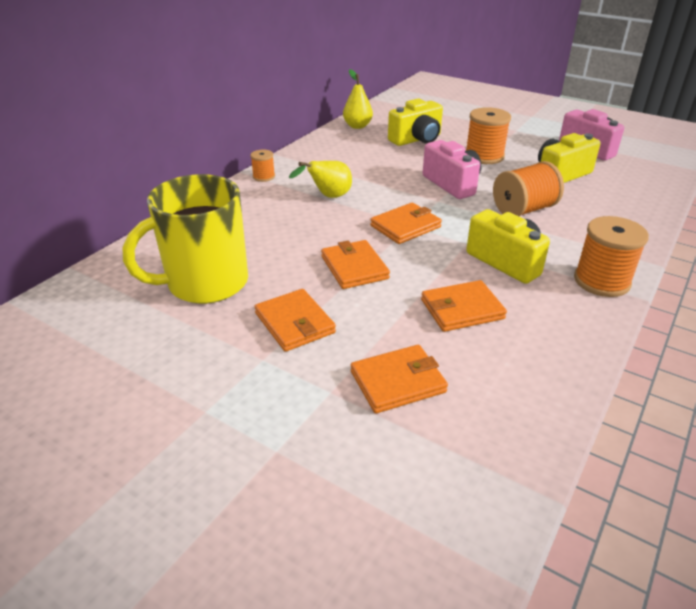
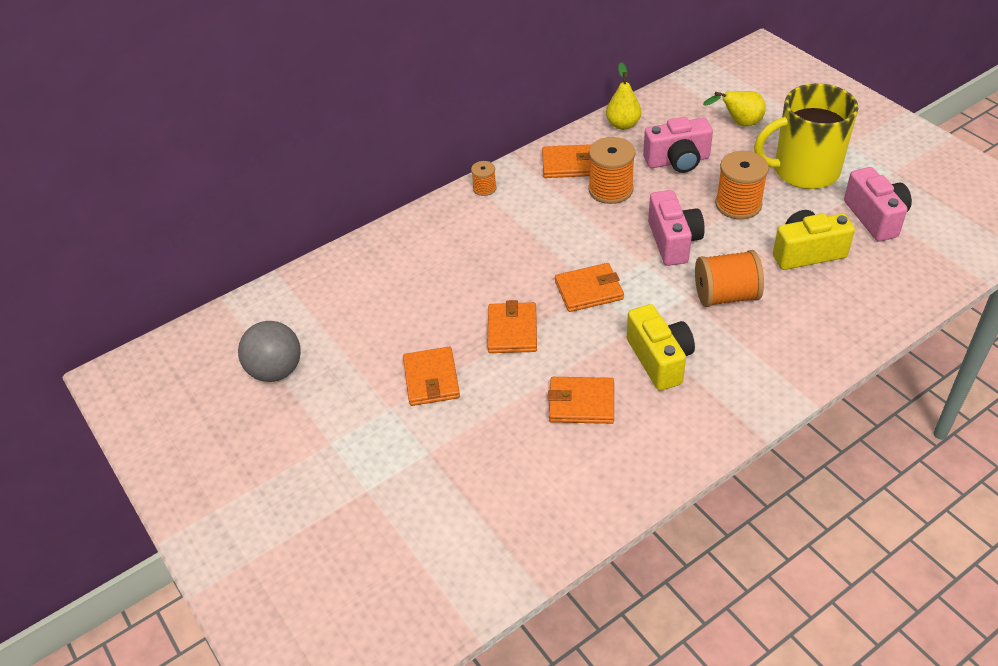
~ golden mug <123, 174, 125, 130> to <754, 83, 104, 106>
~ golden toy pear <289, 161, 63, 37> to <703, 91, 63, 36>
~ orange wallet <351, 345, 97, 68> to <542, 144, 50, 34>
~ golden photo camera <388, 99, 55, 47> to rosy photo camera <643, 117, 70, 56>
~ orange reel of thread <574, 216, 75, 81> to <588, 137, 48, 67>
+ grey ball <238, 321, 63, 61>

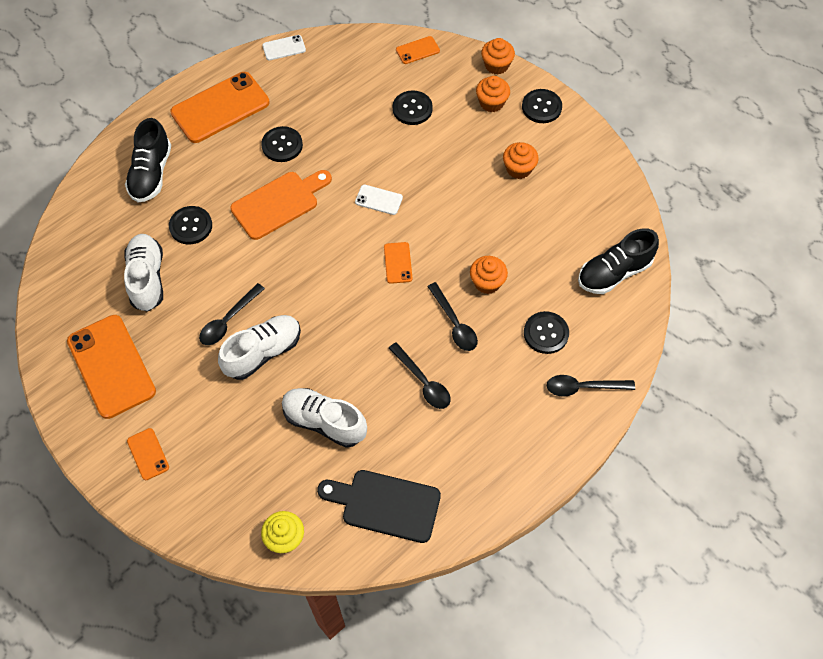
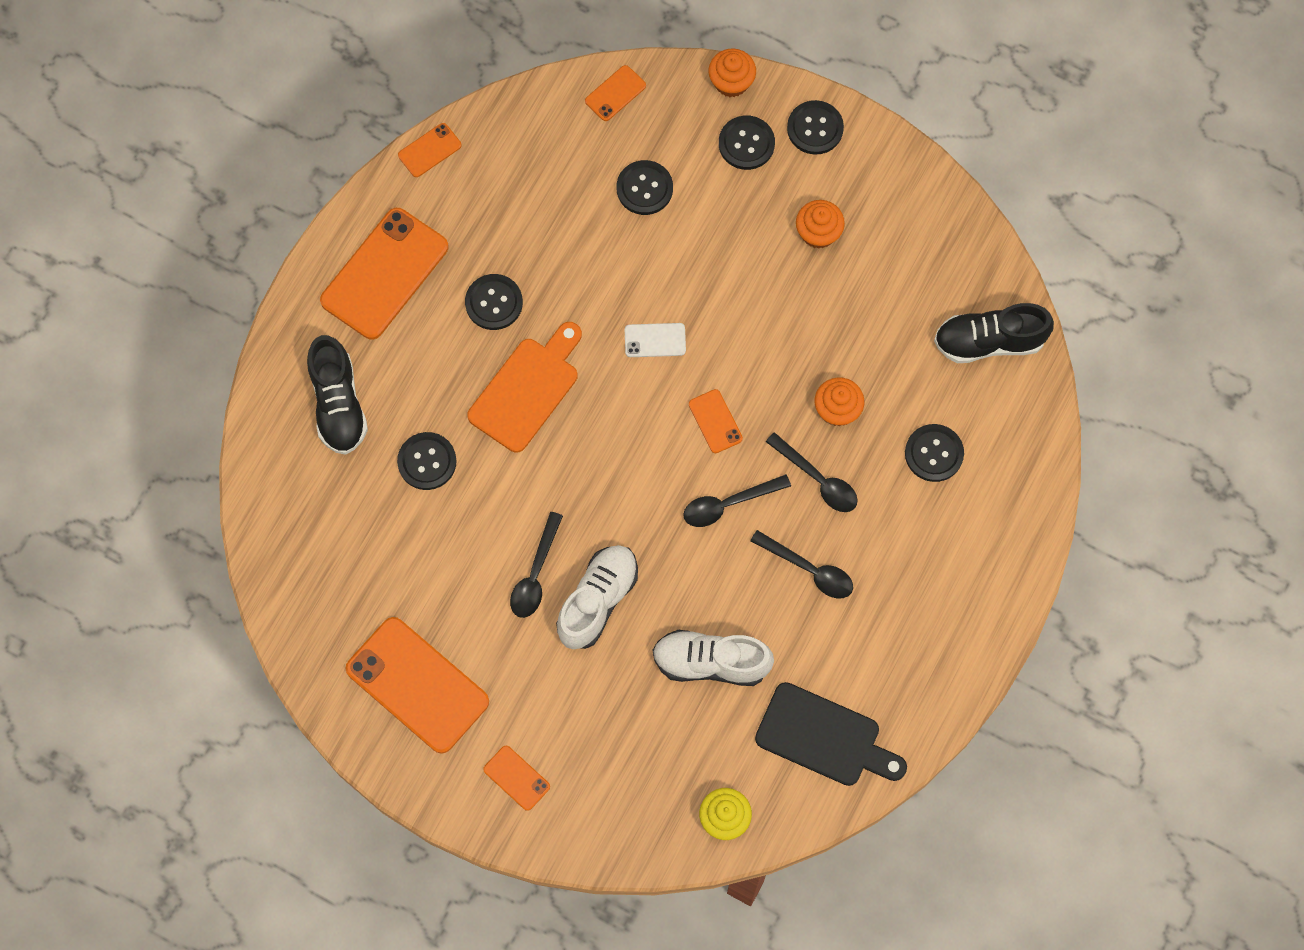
- pure white sneaker <124, 234, 39, 78>
~ pure white smartphone <262, 35, 44, 25> to orange smartphone <398, 123, 64, 54>
~ black bread board <317, 470, 124, 73> = <755, 682, 152, 104> 150 degrees counterclockwise
~ orange fairy cake <476, 76, 34, 36> to black shirt button <719, 116, 56, 54>
~ black teaspoon <547, 375, 88, 22> to <683, 474, 108, 53>
~ black sneaker <578, 228, 81, 66> = <934, 303, 120, 60> 45 degrees clockwise

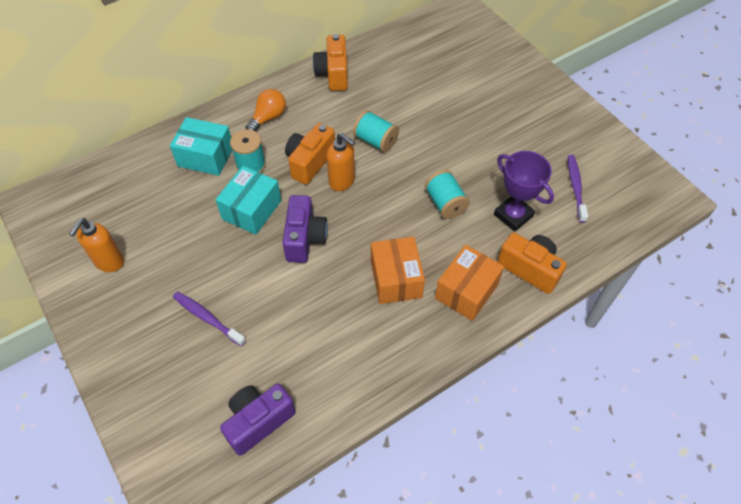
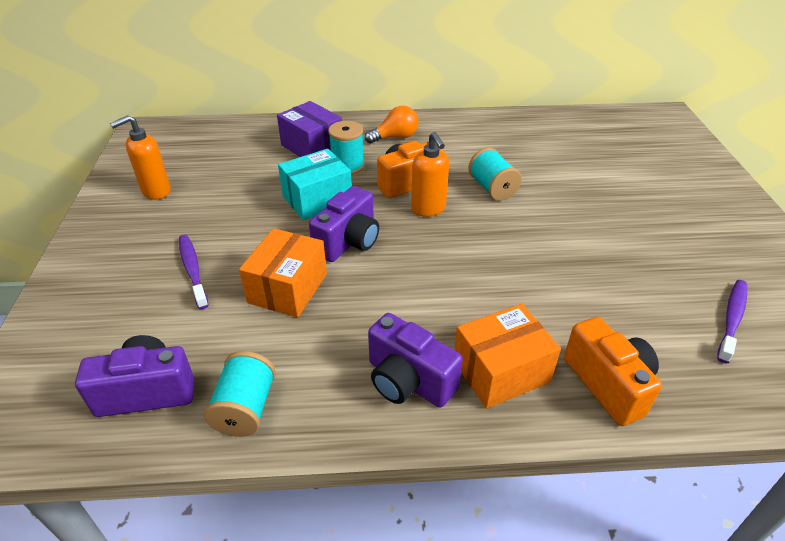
~ aqua box <170, 117, 62, 59> to purple box <277, 101, 65, 56>
- orange photo camera <313, 34, 35, 57>
~ orange box <371, 236, 54, 68> to <239, 228, 88, 90>
~ aqua reel of thread <425, 170, 45, 49> to <204, 351, 72, 86>
- purple trophy <494, 151, 60, 81>
+ purple photo camera <368, 313, 95, 95>

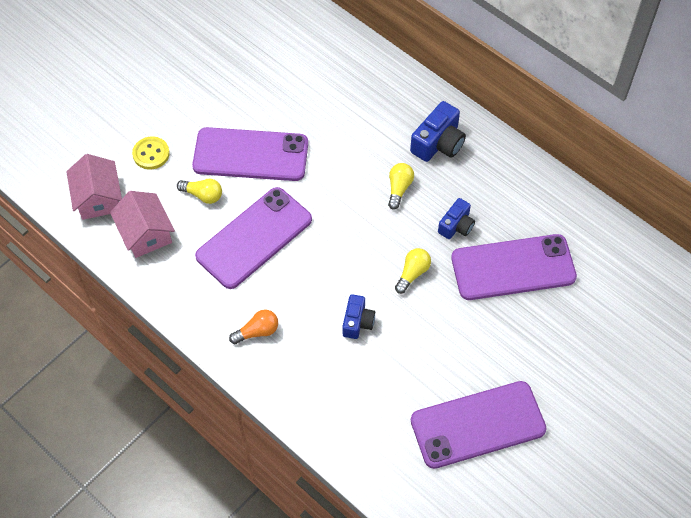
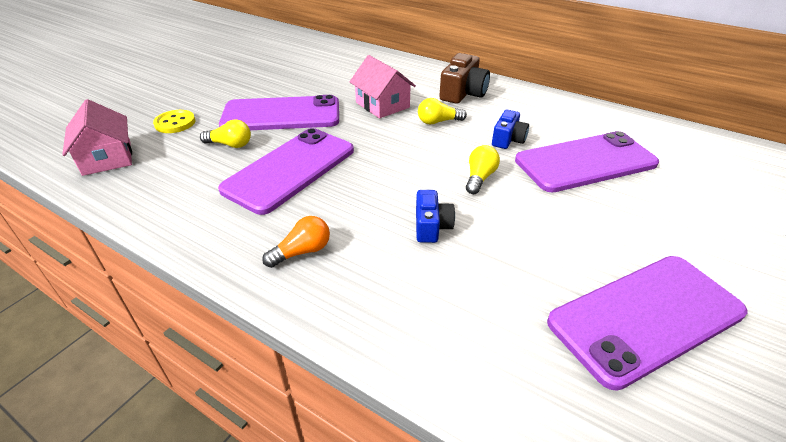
~ rosy house <110, 191, 65, 67> to <349, 55, 67, 63>
~ golden light bulb <388, 163, 26, 46> = <418, 98, 49, 27> 105 degrees counterclockwise
~ royal blue photo camera <410, 101, 56, 61> to russet photo camera <439, 53, 51, 51>

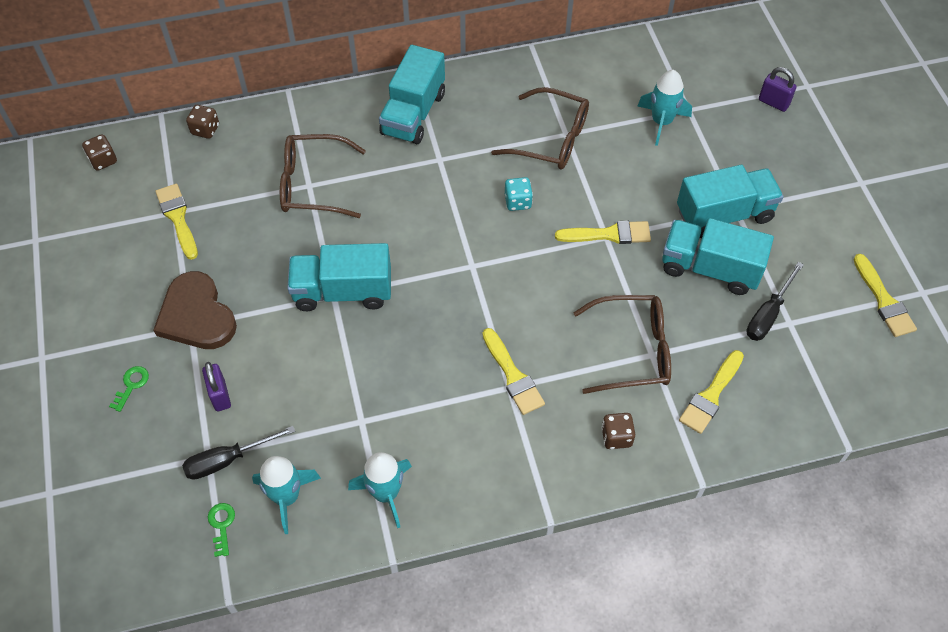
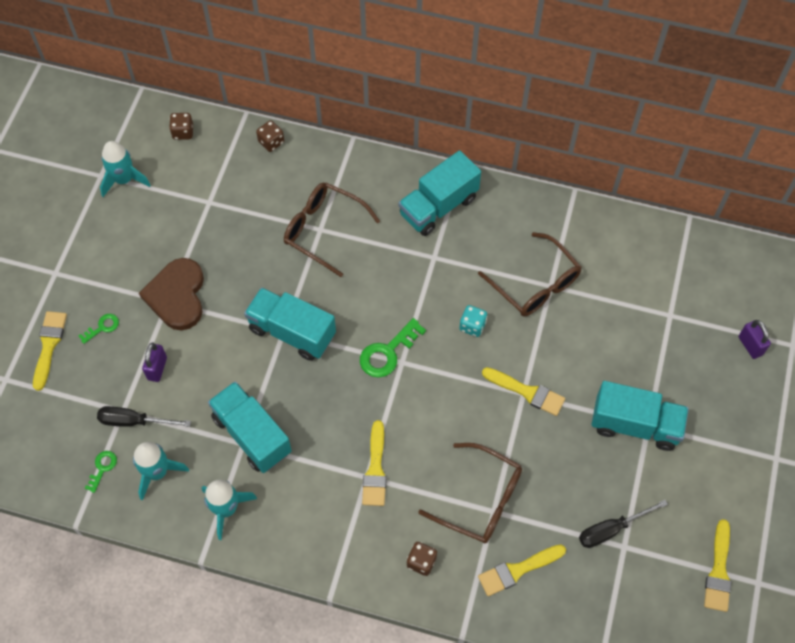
~ golden paint brush <155, 184, 43, 76> to <33, 311, 34, 80>
~ aqua toy rocket <638, 70, 54, 76> to <100, 141, 51, 56>
~ aqua lorry <662, 218, 112, 77> to <208, 381, 84, 92>
+ emerald door key <360, 318, 66, 59>

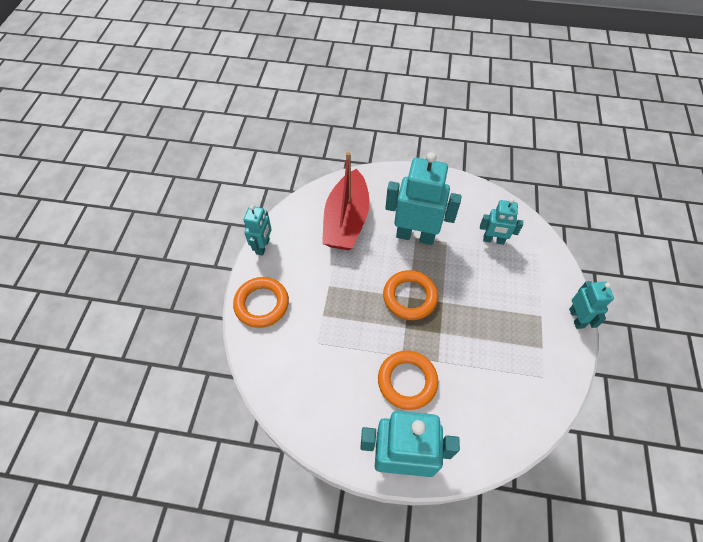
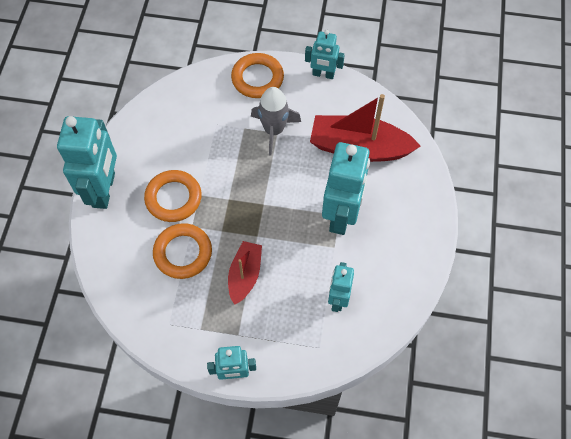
~ orange ring <383, 270, 55, 50> to <153, 223, 59, 56>
+ red boat <228, 241, 34, 64>
+ grey toy rocket <251, 87, 50, 69>

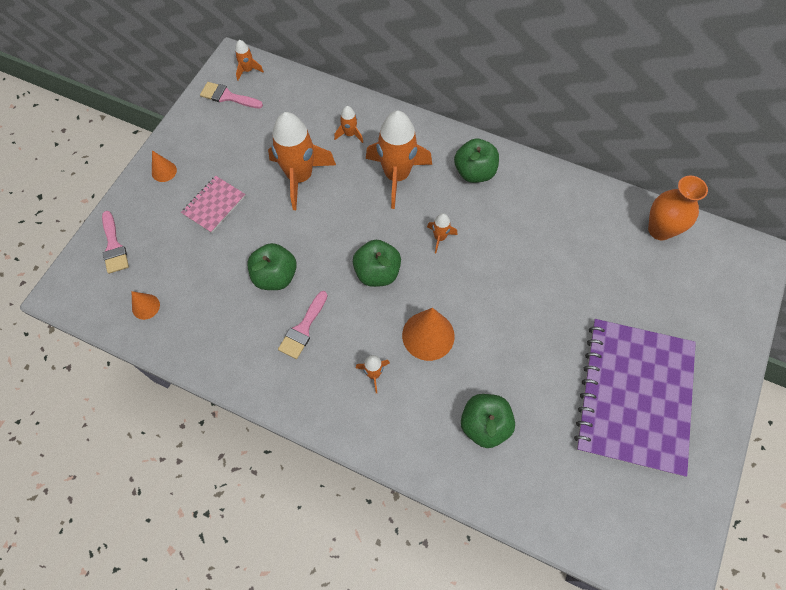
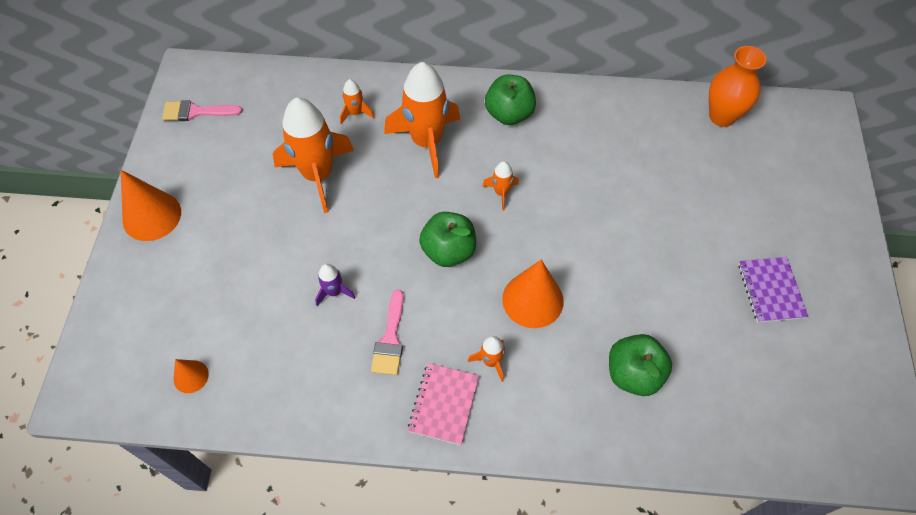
- rosy paint brush <102, 211, 27, 63>
~ orange cone shape <152, 150, 25, 32> = <121, 170, 60, 71> x1.86
~ rosy exercise book <181, 176, 64, 57> to <408, 363, 71, 82>
- orange toy rocket <235, 40, 29, 40>
~ emerald toy apple <247, 243, 50, 47> to purple toy rocket <315, 264, 40, 42>
~ purple exercise book <574, 319, 122, 158> = <738, 257, 70, 66> x0.44

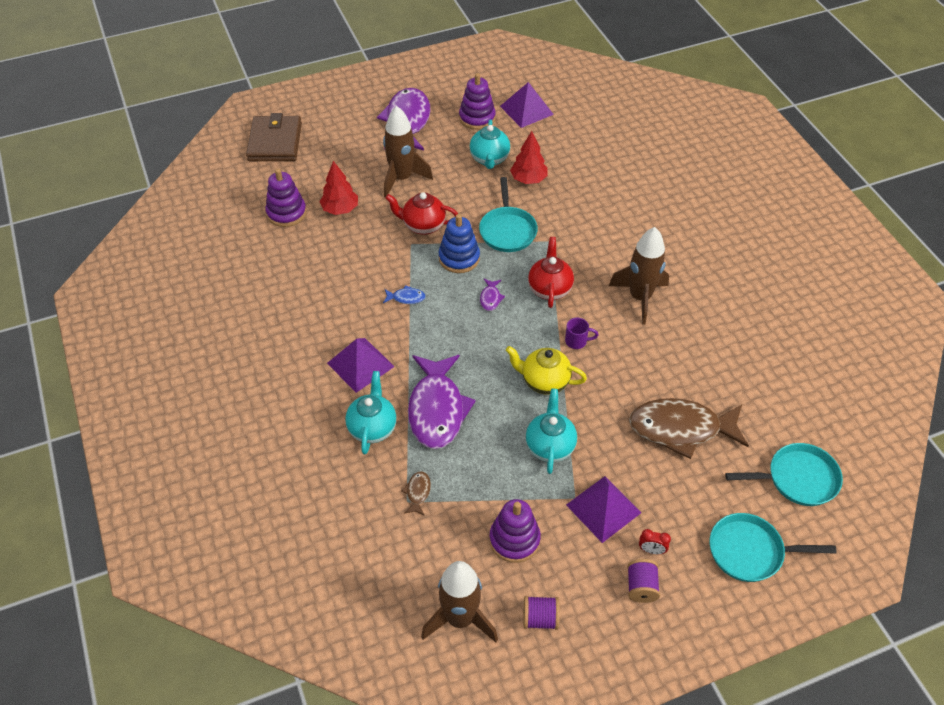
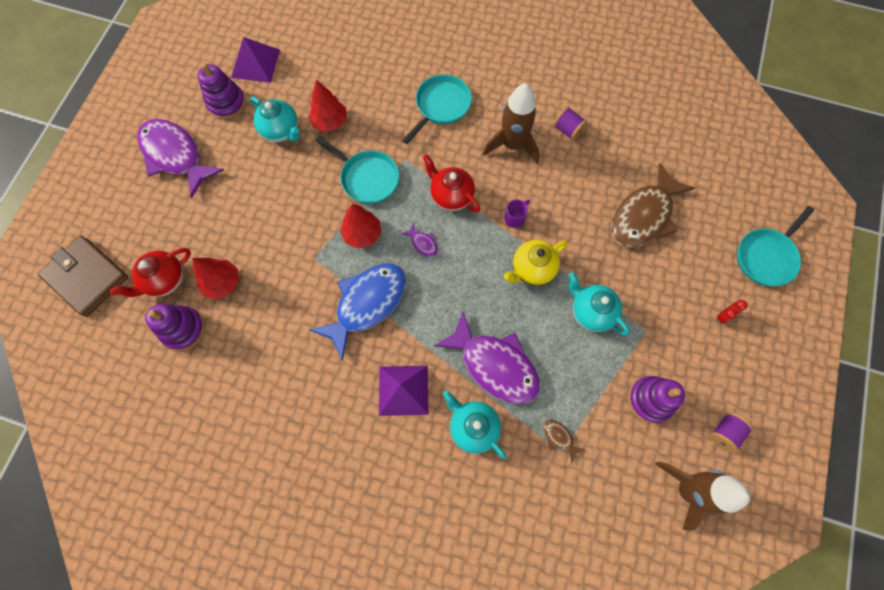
- russet toy rocket <383, 106, 50, 91>
~ royal blue fish <383, 285, 43, 19> = <310, 263, 96, 98> x2.49
~ red teapot <385, 192, 73, 43> to <110, 248, 81, 49>
~ royal blue stacking toy <439, 214, 41, 59> to red toy tree <340, 204, 41, 45>
- purple solid pyramid <566, 476, 76, 67>
~ purple reel of thread <627, 559, 33, 44> to <553, 106, 35, 35>
~ aqua pan <725, 443, 118, 63> to <402, 74, 70, 70>

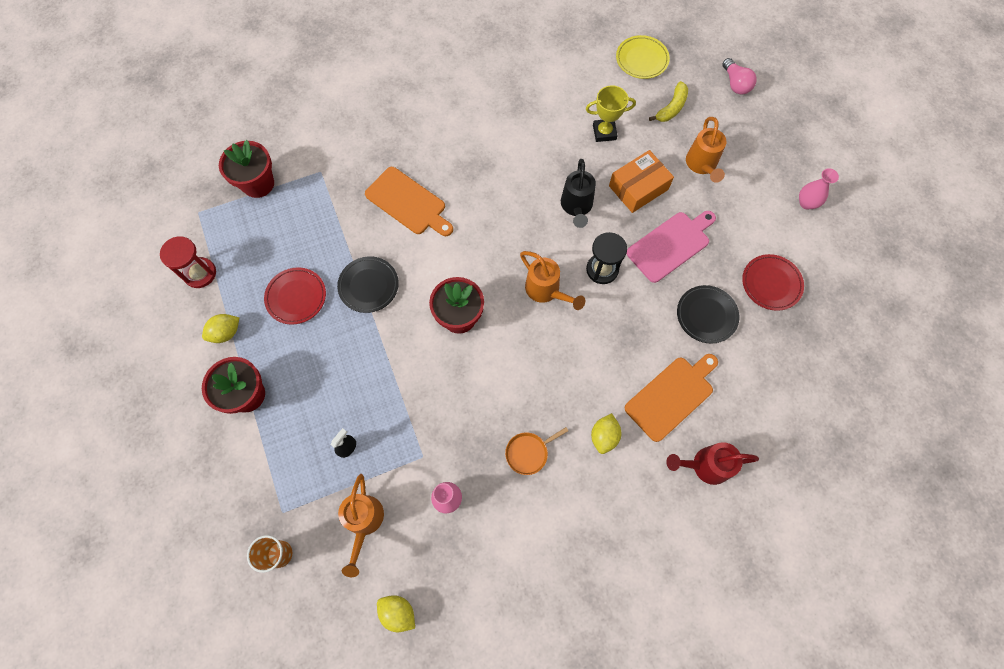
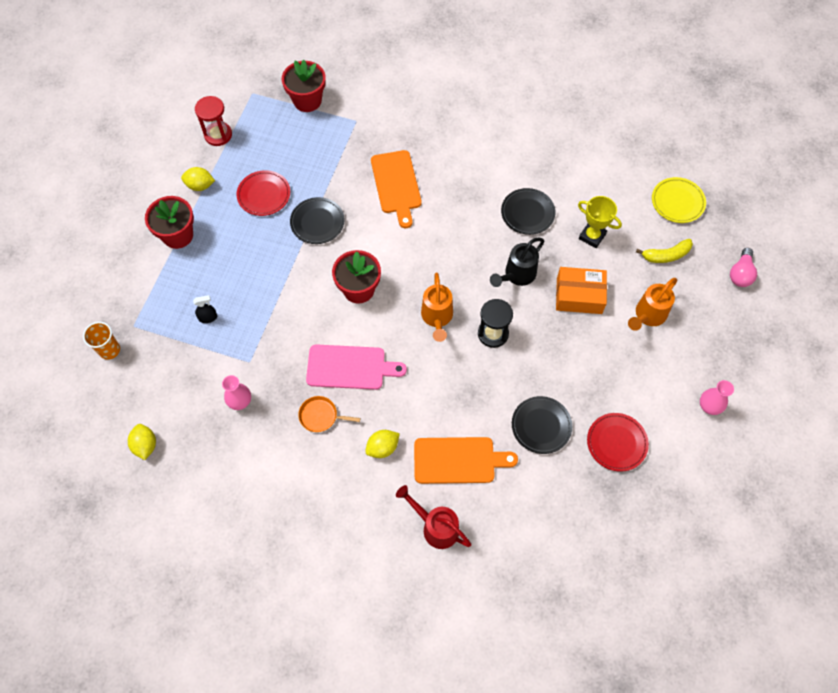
- orange watering pot <338, 474, 46, 103>
~ rosy bread board <627, 211, 89, 72> to <306, 344, 101, 46>
+ black dinner plate <501, 188, 54, 47>

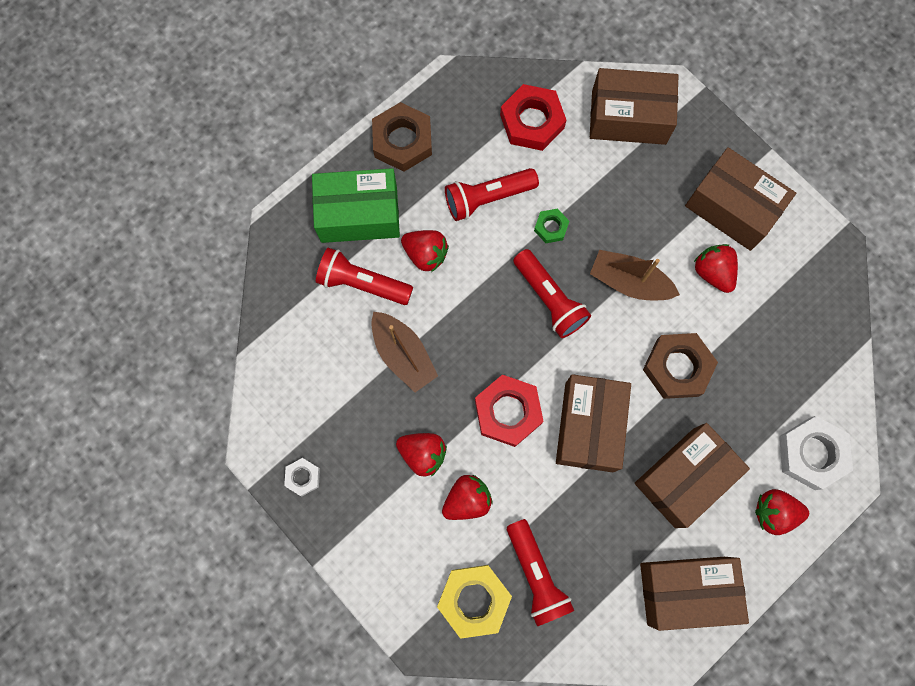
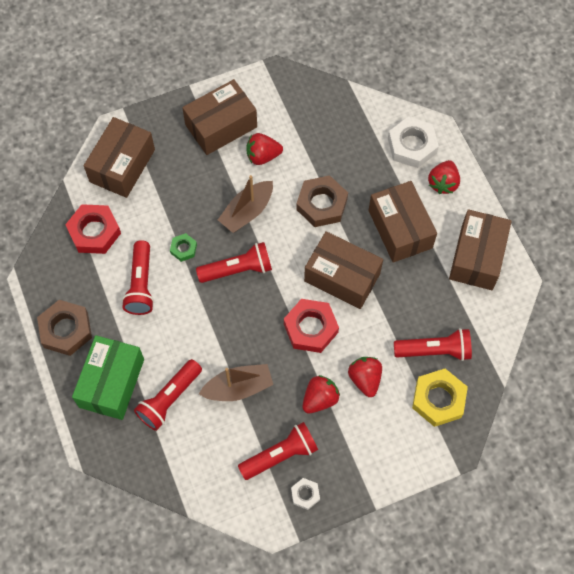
- red berry <401, 230, 48, 42>
+ red flashlight <238, 422, 80, 58>

